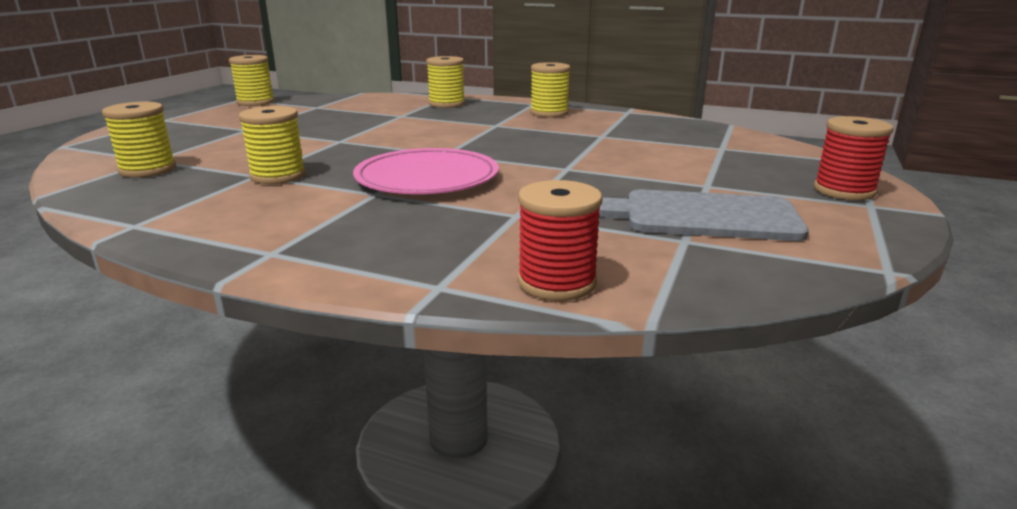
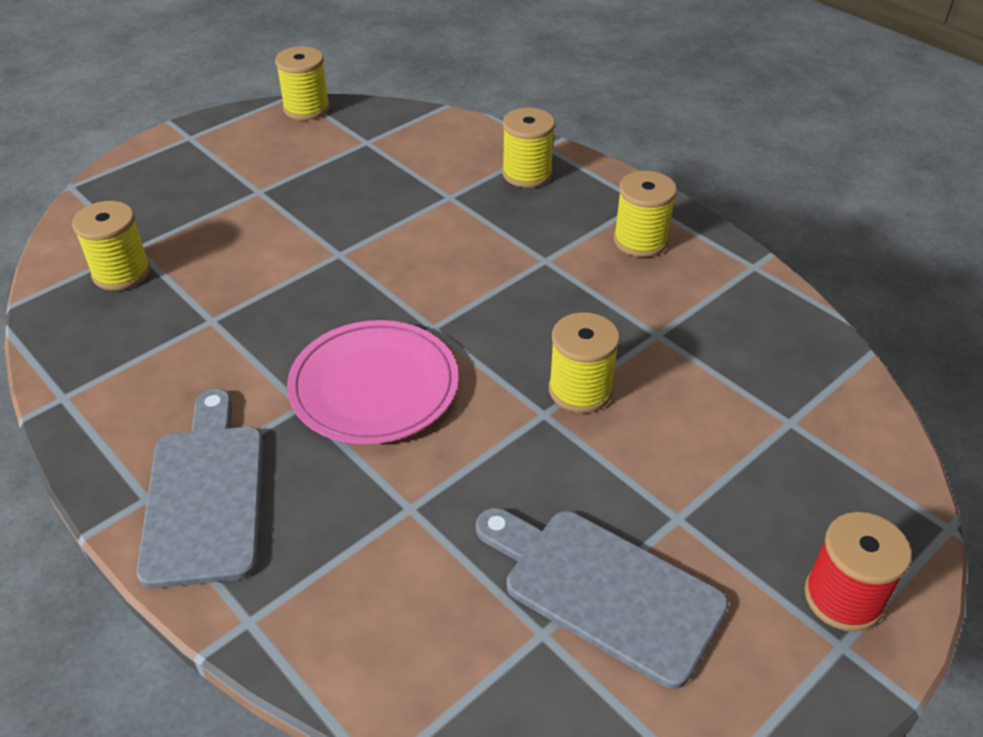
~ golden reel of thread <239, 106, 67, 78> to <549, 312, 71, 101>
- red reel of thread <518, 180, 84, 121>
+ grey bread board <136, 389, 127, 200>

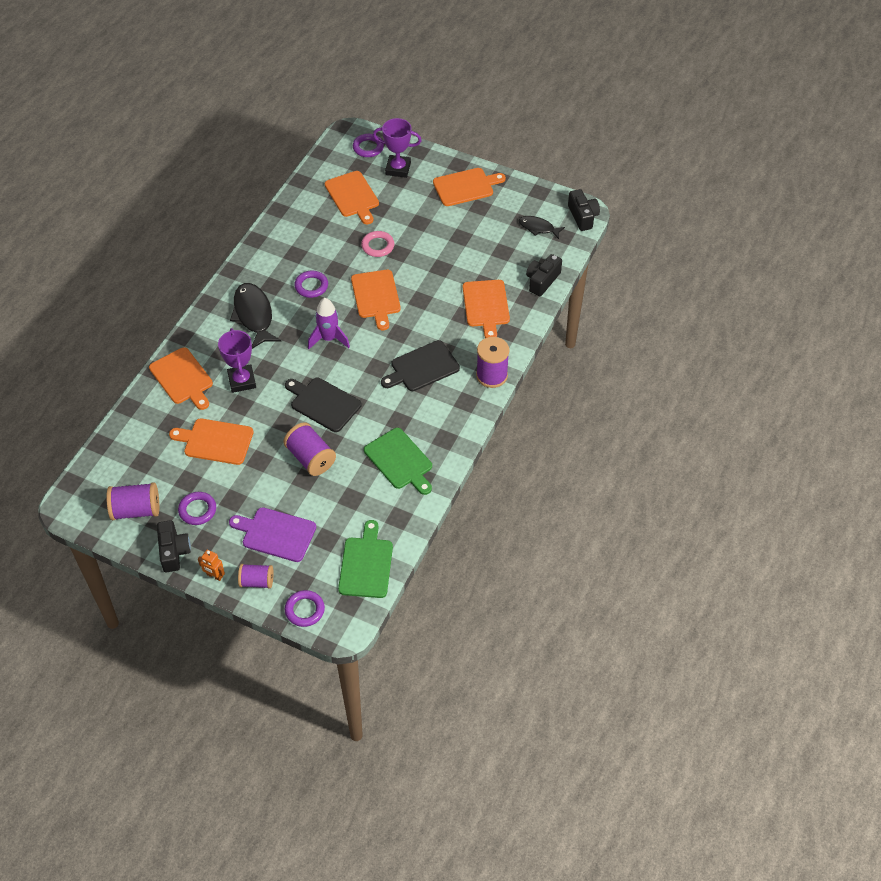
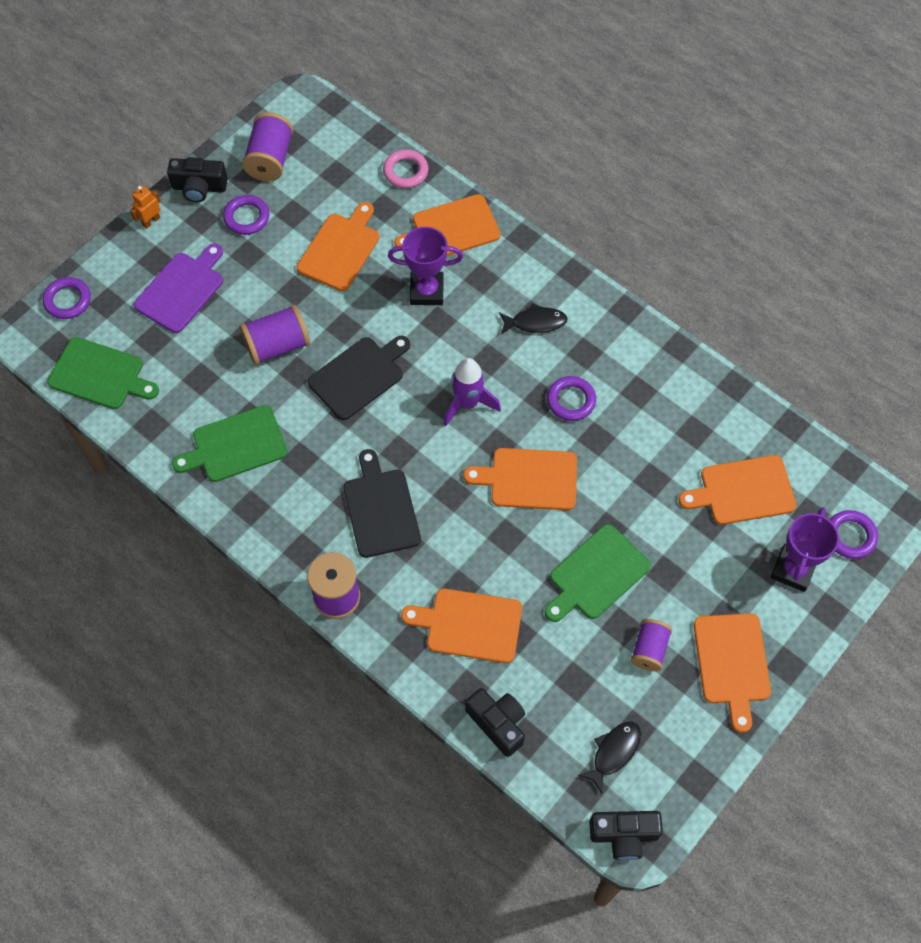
~ black fish <230, 283, 51, 66> = <499, 303, 69, 31> x0.58
~ purple reel of thread <238, 564, 36, 25> to <631, 619, 41, 52>
~ rosy ring <361, 231, 33, 26> to <383, 150, 45, 38>
+ emerald bread board <545, 524, 106, 98>

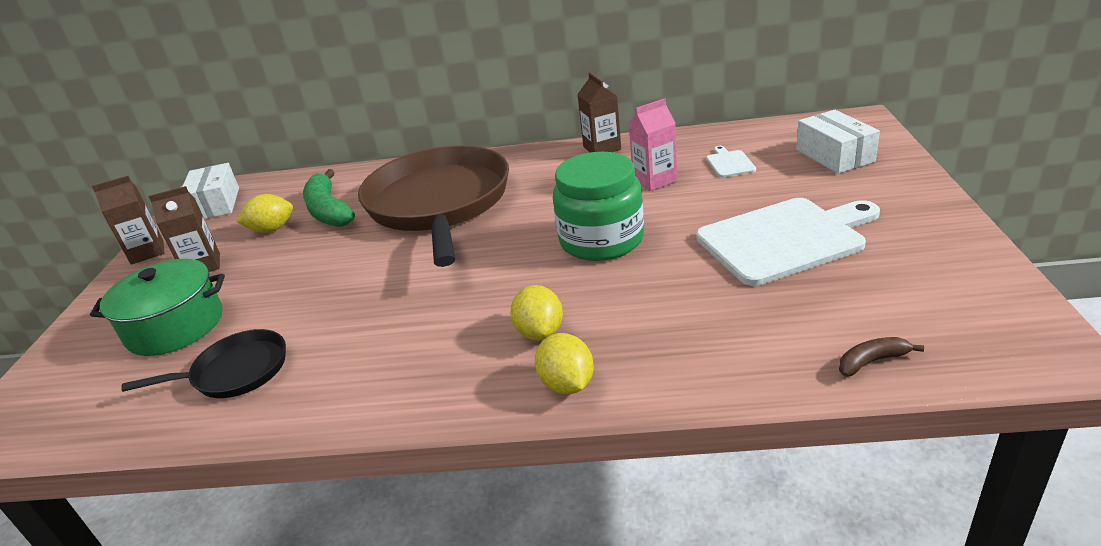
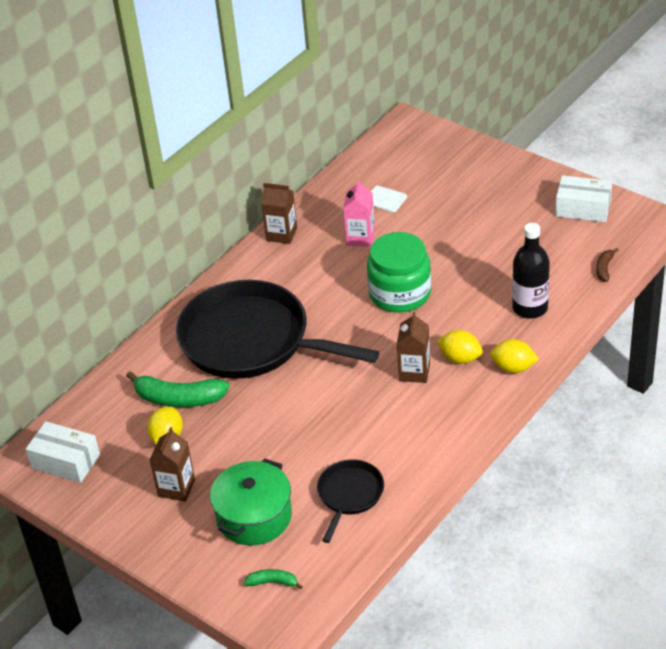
~ russet milk carton <92, 176, 72, 88> to <397, 312, 33, 71>
~ russet pan <358, 145, 151, 122> to black pan <176, 280, 204, 99>
- pure white bread board <696, 198, 184, 88>
~ pure white box <796, 110, 84, 64> to <555, 175, 57, 47>
+ emerald toy banana <244, 569, 59, 20>
+ black bottle <512, 223, 38, 96>

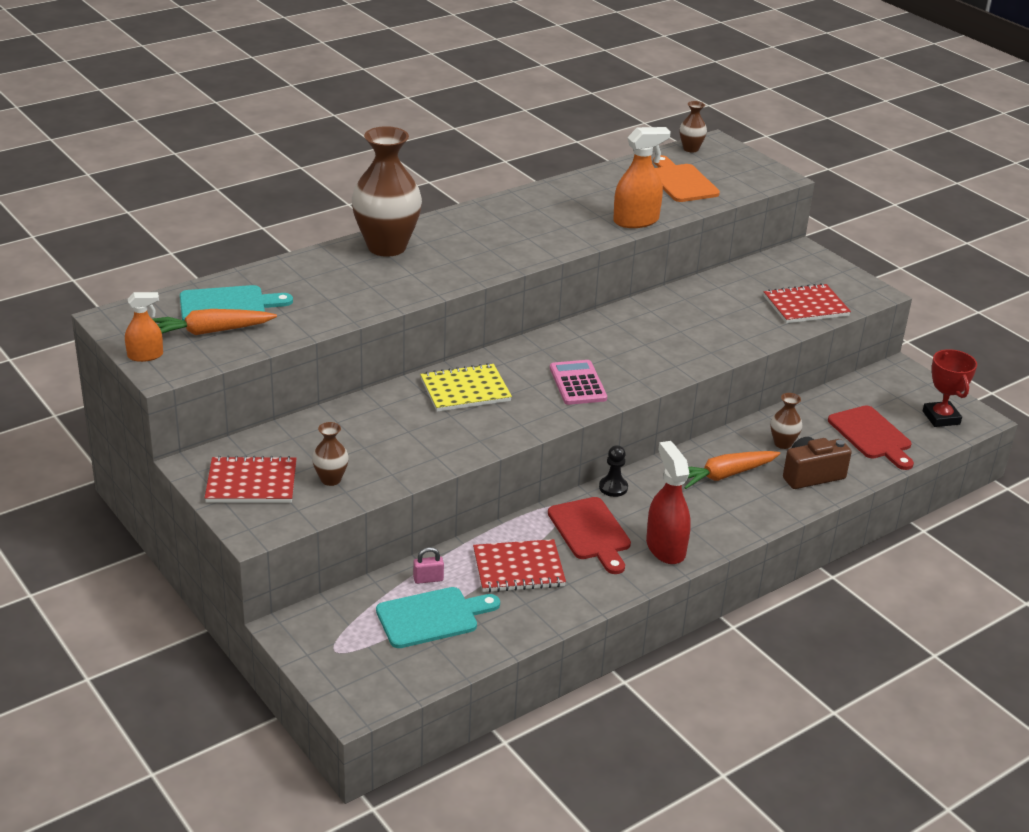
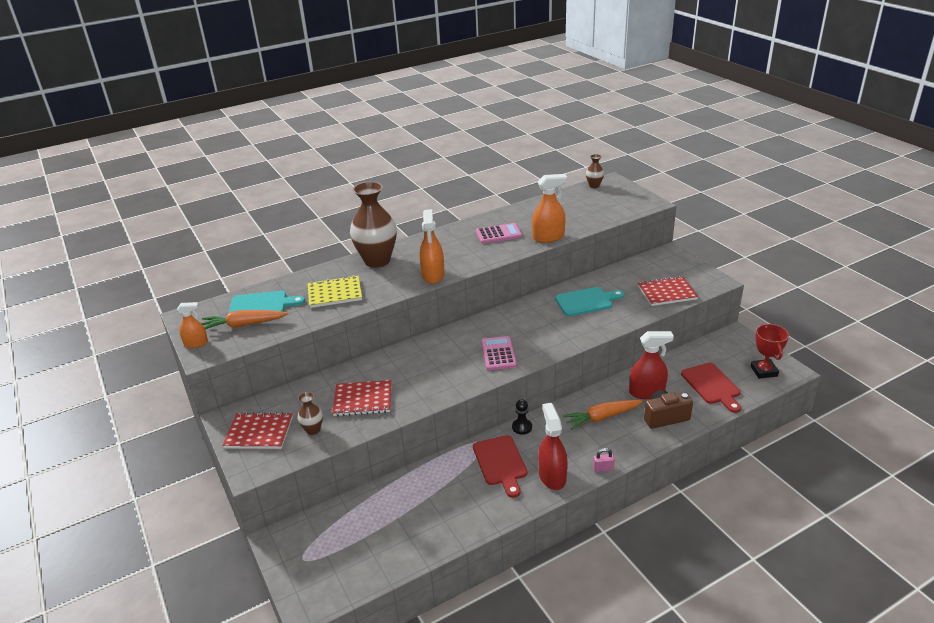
~ aqua bread board <376, 587, 124, 61> to <555, 287, 69, 29>
~ rosy small lock <413, 547, 31, 37> to <593, 448, 22, 24>
~ golden exercise book <420, 363, 92, 49> to <308, 275, 54, 33>
~ red exercise book <473, 539, 93, 53> to <332, 380, 59, 36>
- orange bread board <653, 155, 67, 47>
~ russet tall vase <770, 393, 32, 56> to red sprayer <629, 331, 45, 68>
+ orange sprayer <420, 209, 24, 75>
+ rosy adding machine <476, 223, 46, 21>

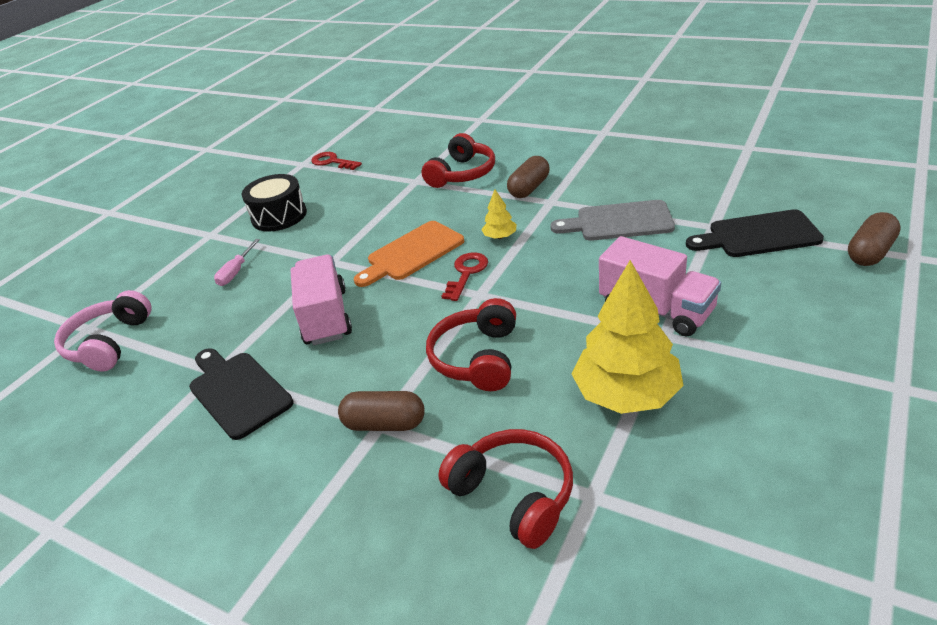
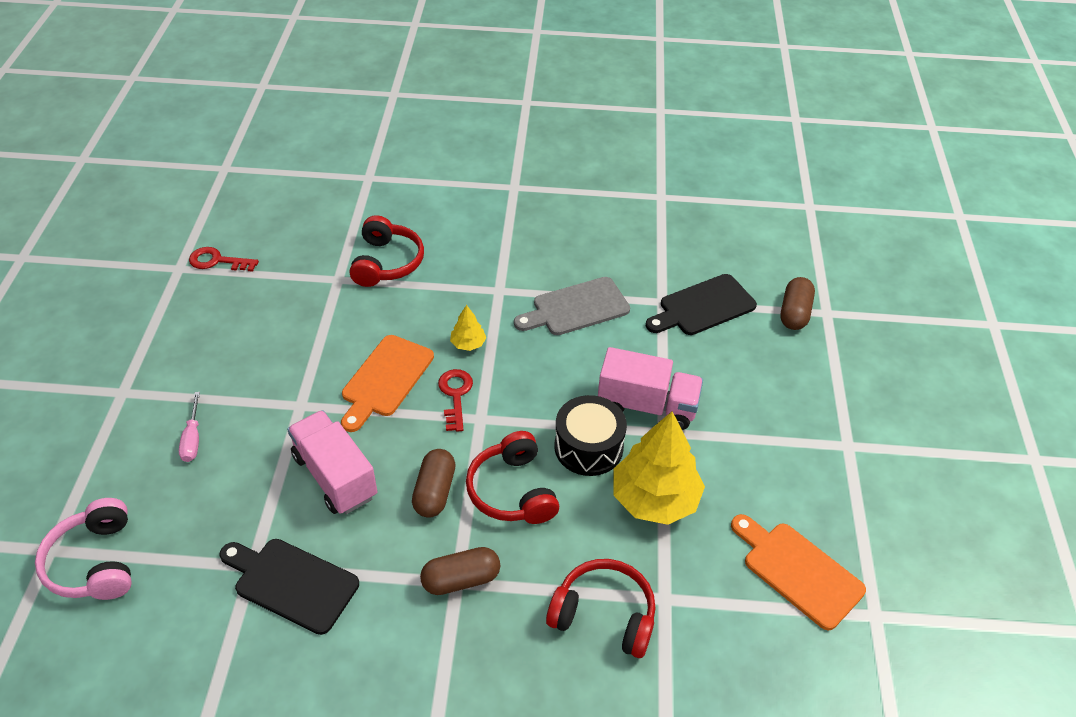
~ black snare drum <242, 174, 65, 58> to <555, 395, 72, 81>
~ russet pill <507, 156, 43, 42> to <412, 449, 44, 69>
+ orange bread board <731, 514, 135, 116>

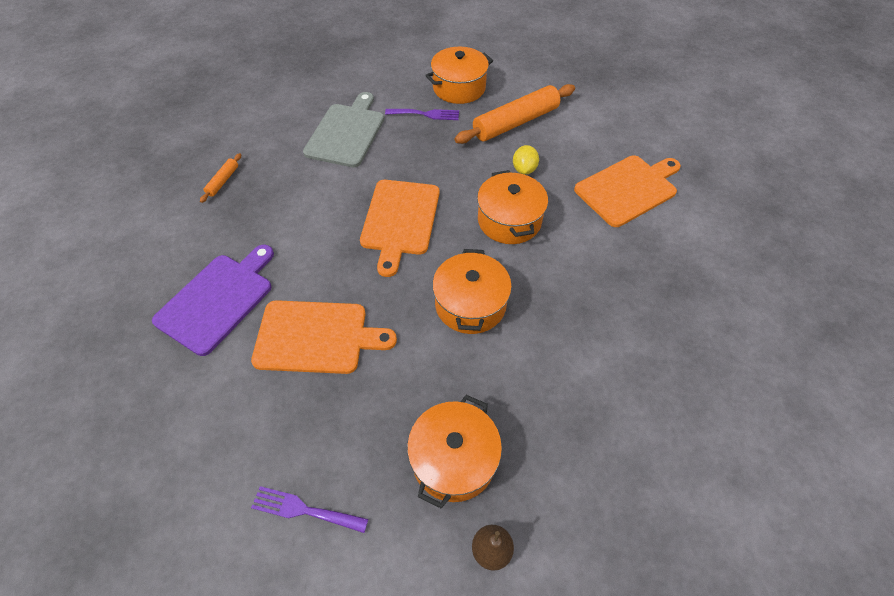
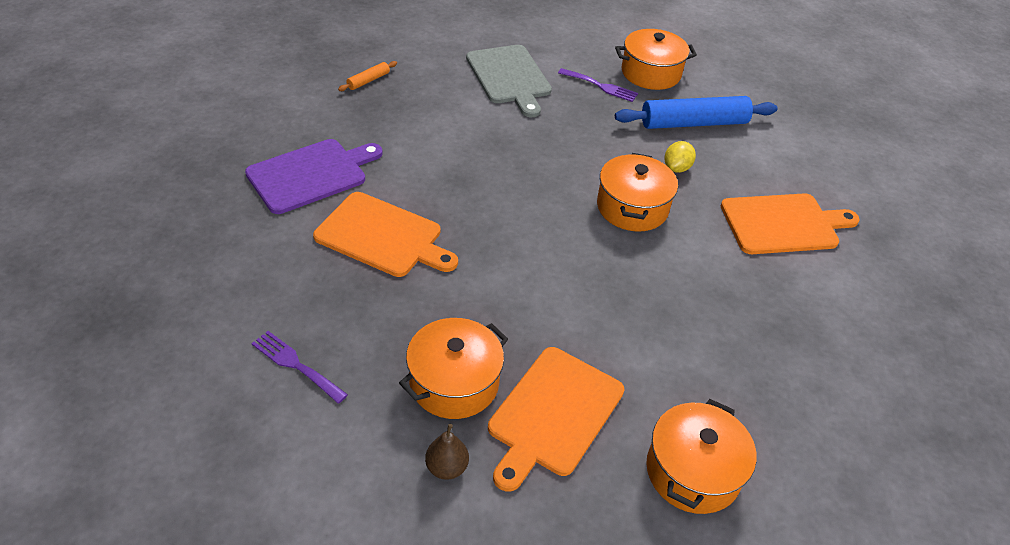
~ grey bread board <303, 92, 81, 75> = <466, 45, 86, 72> 120 degrees clockwise
~ orange bread board <360, 180, 80, 97> to <488, 347, 136, 145>
~ orange stockpot <432, 249, 80, 85> to <646, 399, 111, 115>
~ orange pastry roller <454, 84, 121, 60> to royal blue pastry roller <615, 96, 163, 33>

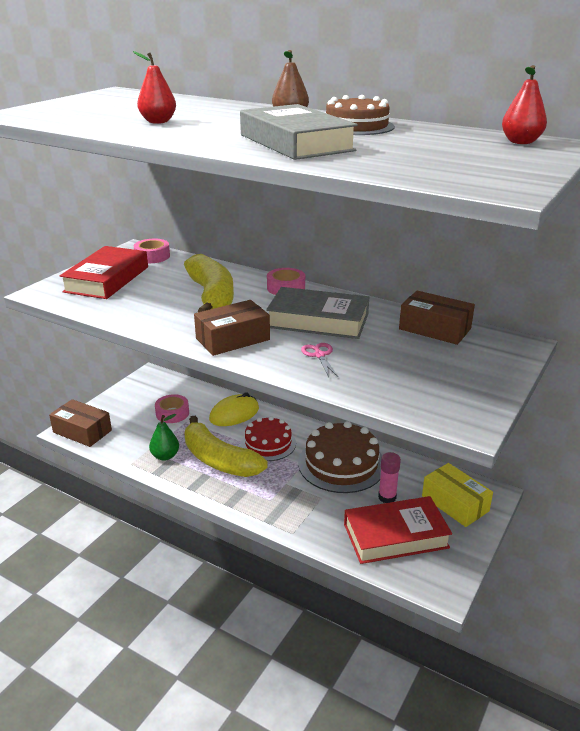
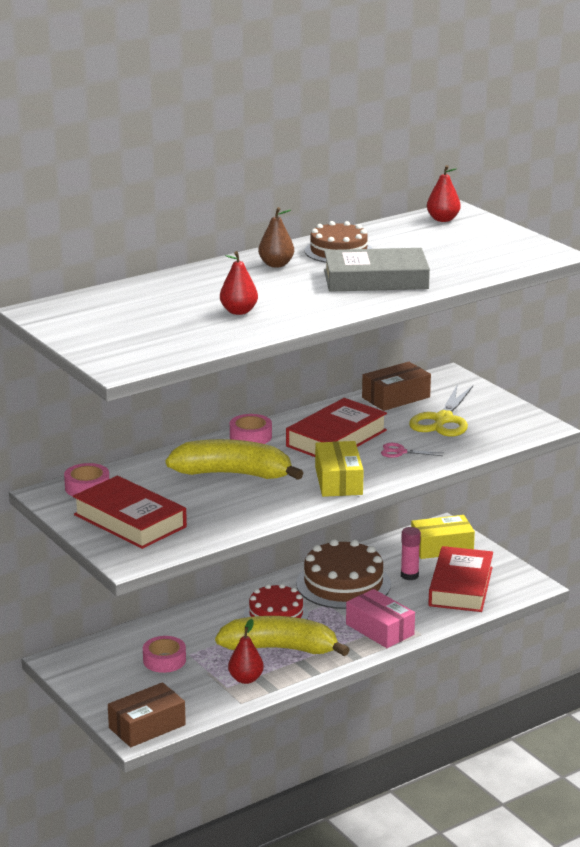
~ emerald toy pear <149, 414, 30, 47> to red toy pear <228, 619, 36, 65>
~ golden toy banana <184, 416, 84, 61> = <215, 616, 135, 40> 150 degrees counterclockwise
~ russet box <194, 300, 76, 56> to golden box <315, 441, 49, 56>
- golden computer mouse <209, 392, 50, 34>
~ grey hardcover <266, 287, 103, 52> to red hardcover <286, 398, 101, 59>
+ rosy box <346, 589, 69, 59>
+ golden pair of scissors <409, 386, 64, 51>

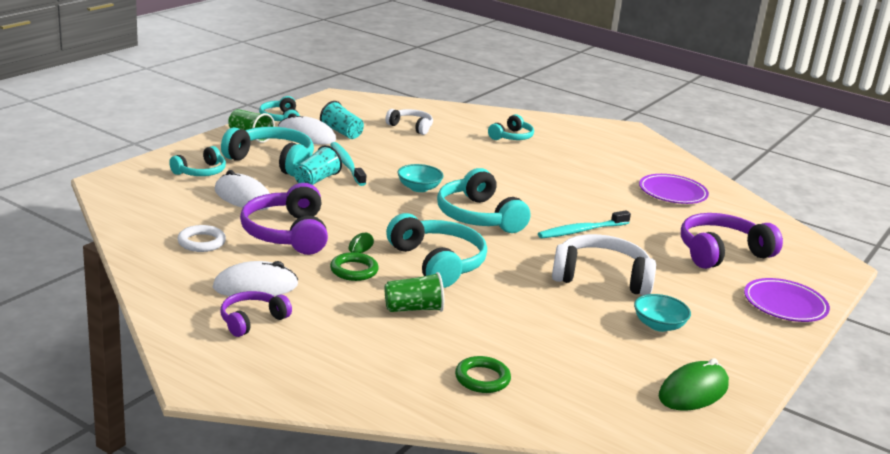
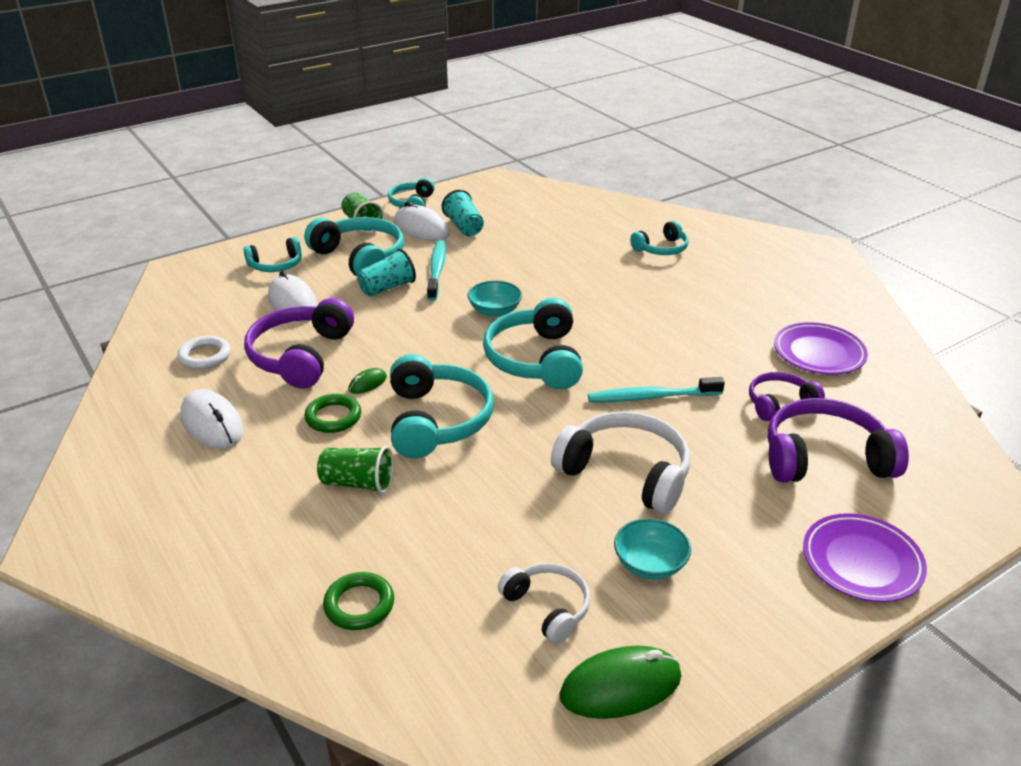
~ pure white computer mouse <213, 261, 85, 35> = <181, 389, 62, 60> 45 degrees clockwise
~ purple headset <220, 291, 72, 46> to <749, 372, 76, 49>
~ pure white headset <385, 109, 48, 26> to <498, 563, 92, 81>

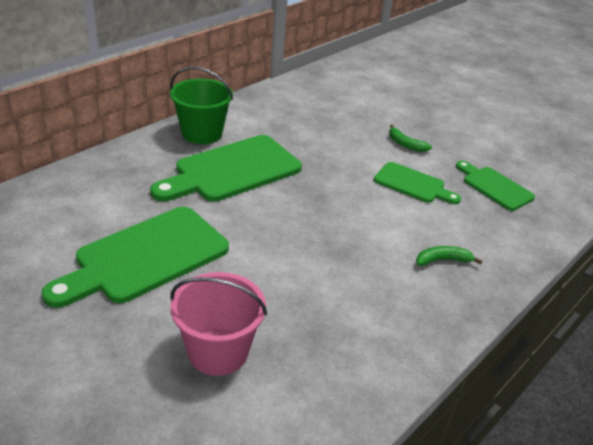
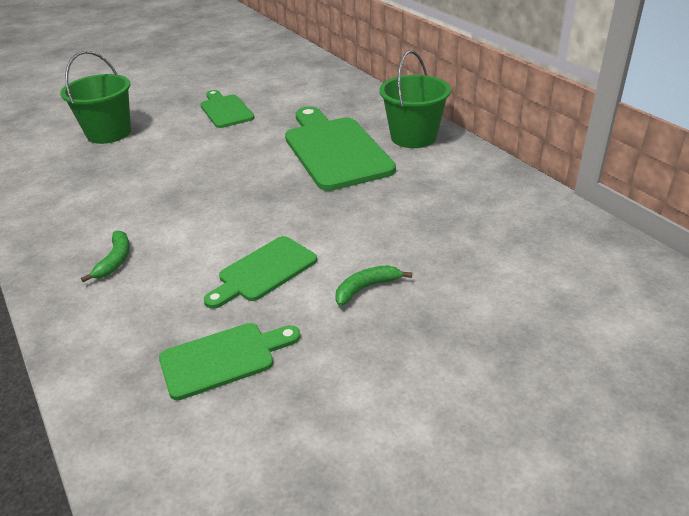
~ emerald bread board <41, 207, 188, 101> = <200, 90, 54, 38> x0.57
~ rosy sand bucket <171, 272, 96, 104> to emerald sand bucket <60, 51, 71, 93>

